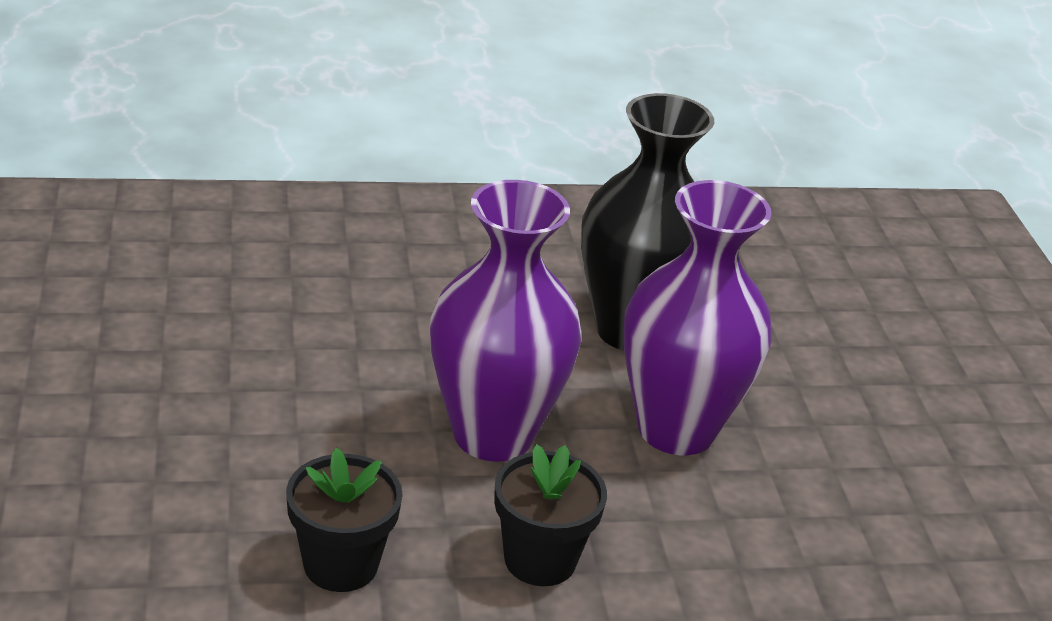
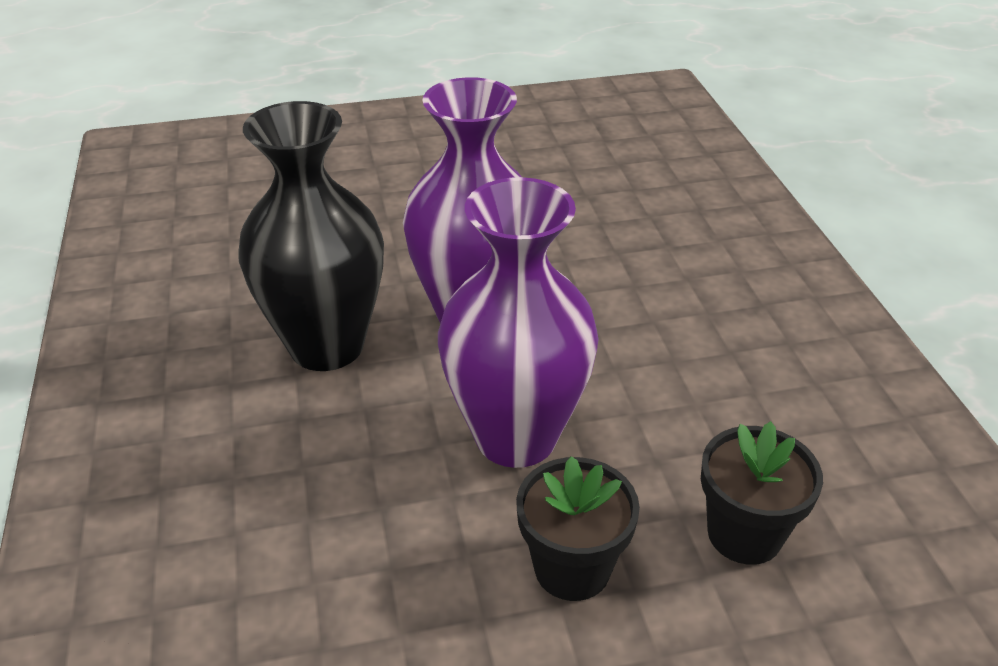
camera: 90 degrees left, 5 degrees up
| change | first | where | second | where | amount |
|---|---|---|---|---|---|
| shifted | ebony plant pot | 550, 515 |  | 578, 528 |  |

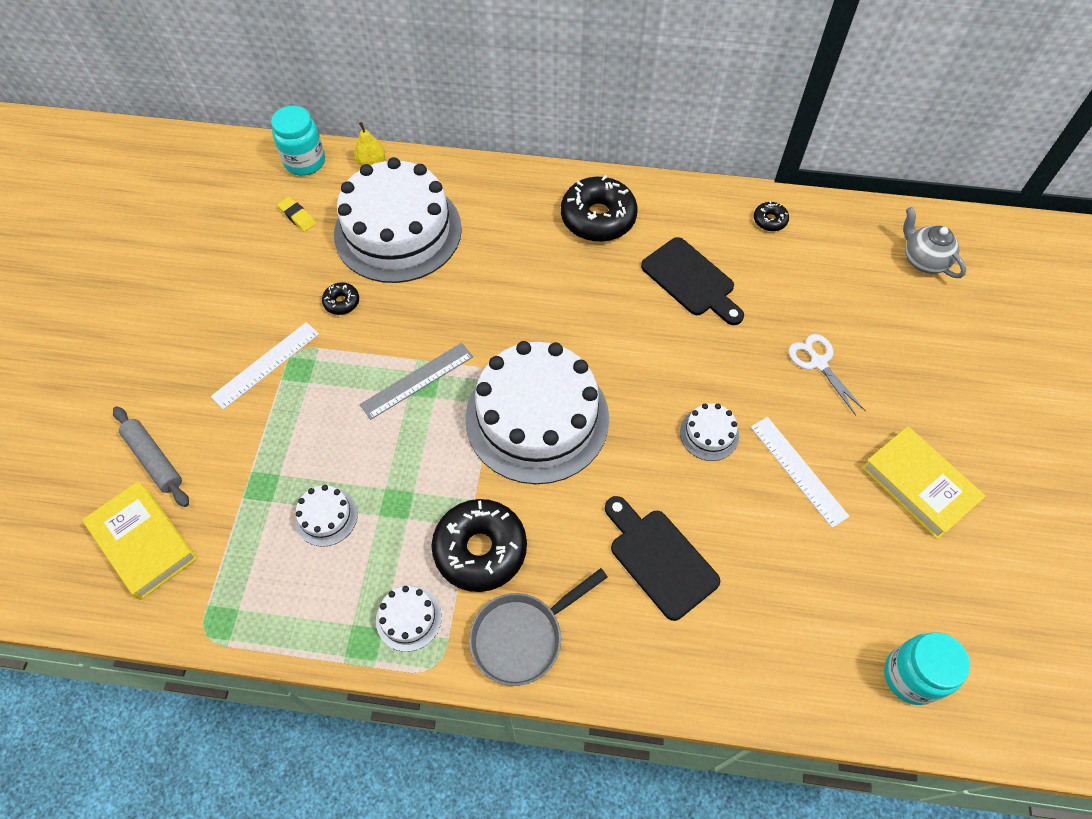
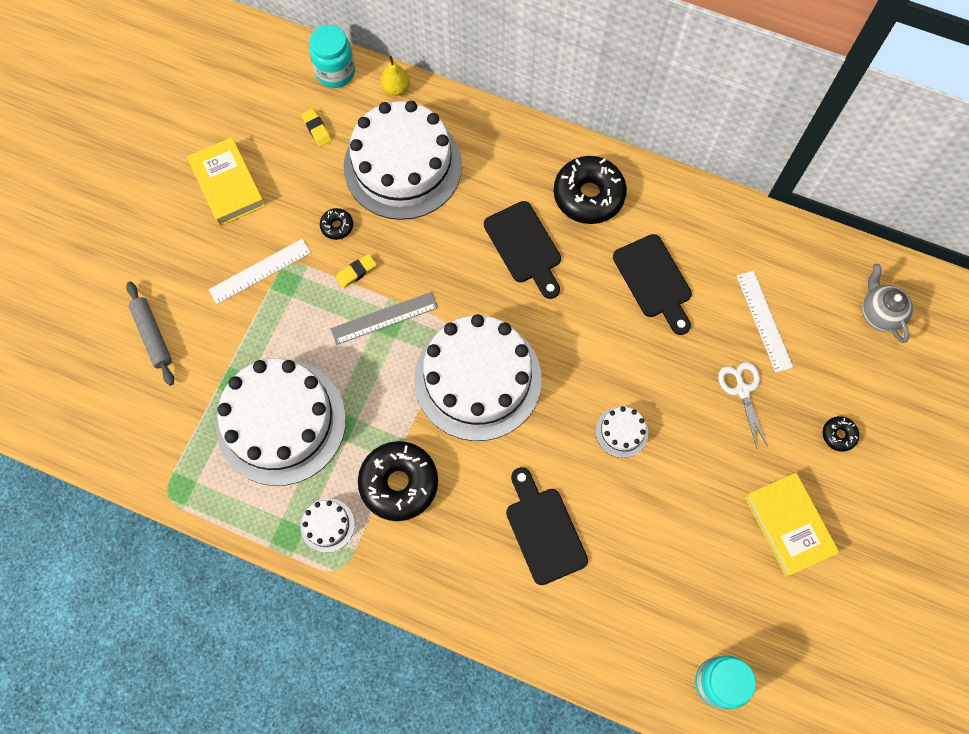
camera: 15 degrees right, 10 degrees up
| change | first | where | second | where | amount |
|---|---|---|---|---|---|
| shifted | bright yellow book | 140, 540 |  | 226, 181 |  |
| scaled | snow-white gateau | 326, 516 |  | 281, 422 | x2.46 |
| new |  |  | bright yellow pencil eraser | 356, 271 |  |
| new |  |  | ebony bread board | 522, 250 |  |
| shifted | snow-white measuring stick | 800, 472 |  | 765, 322 |  |
| shifted | ebony glazed donut | 771, 216 |  | 841, 434 |  |
| gone | grey skillet | 538, 627 |  |  |  |

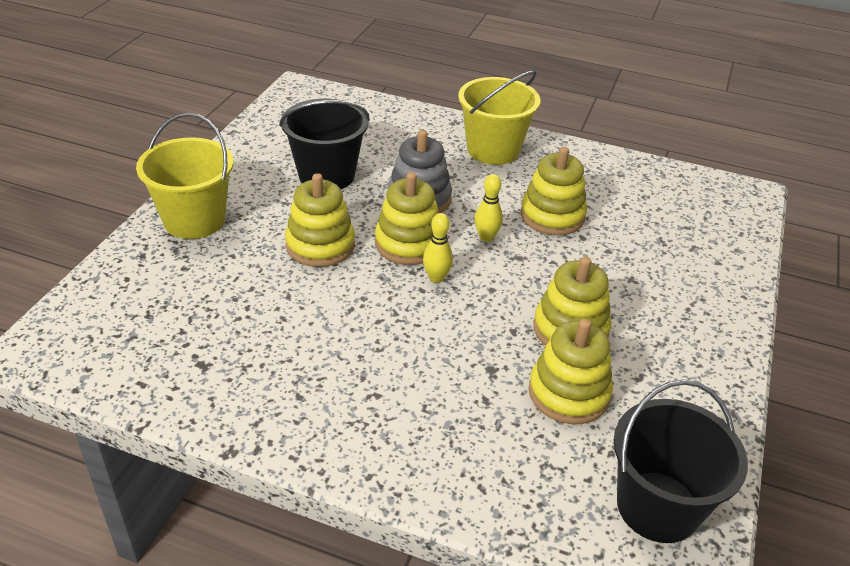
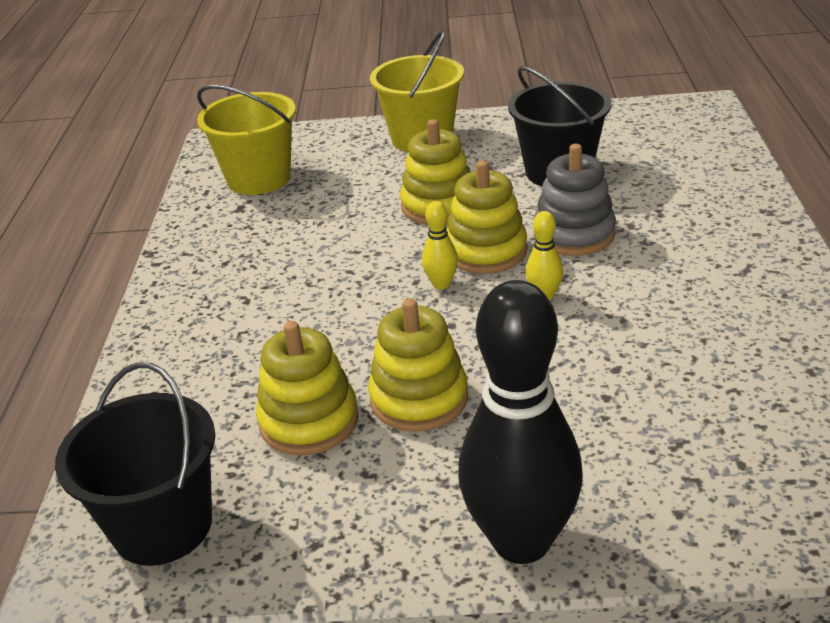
camera: 75 degrees right, 5 degrees down
| change | first | where | second | where | amount |
|---|---|---|---|---|---|
| shifted | bright yellow bucket | 499, 118 |  | 246, 140 |  |
| new |  |  | ebony tenpin | 520, 422 |  |
| gone | bright yellow stacking rings | 553, 191 |  |  |  |

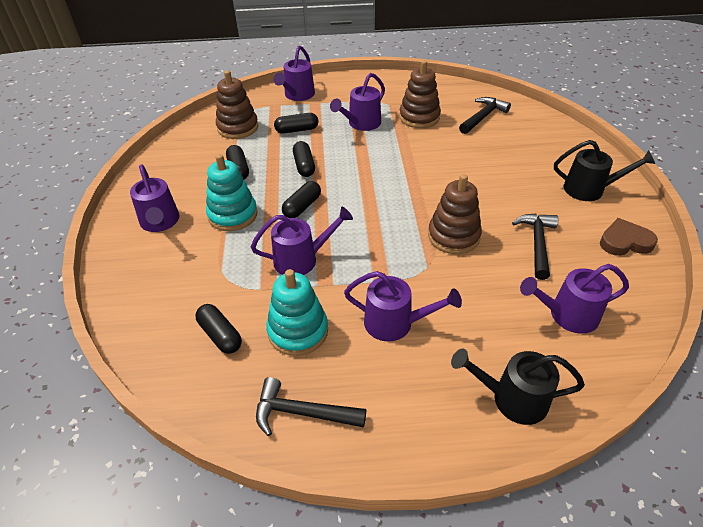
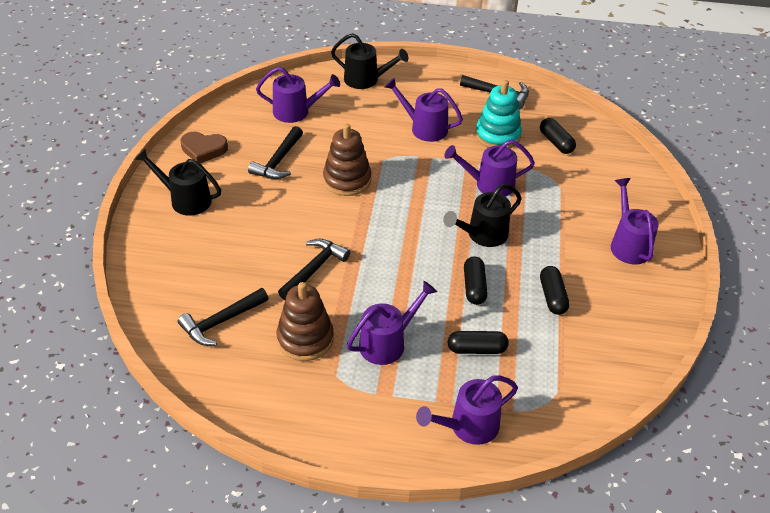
camera: 170 degrees left, 0 degrees up
| change | first | where | second | where | amount |
|---|---|---|---|---|---|
| new |  |  | ebony carpenter's hammer | 314, 269 |  |
| rotated | violet sprinkling can | 294, 73 |  | 467, 410 | 150 degrees counterclockwise |
| swapped | ebony capsule | 301, 199 | ebony sprinkling can | 482, 215 |  |
| gone | teal stacking rings | 232, 192 |  |  |  |
| gone | brown stacking rings | 237, 104 |  |  |  |

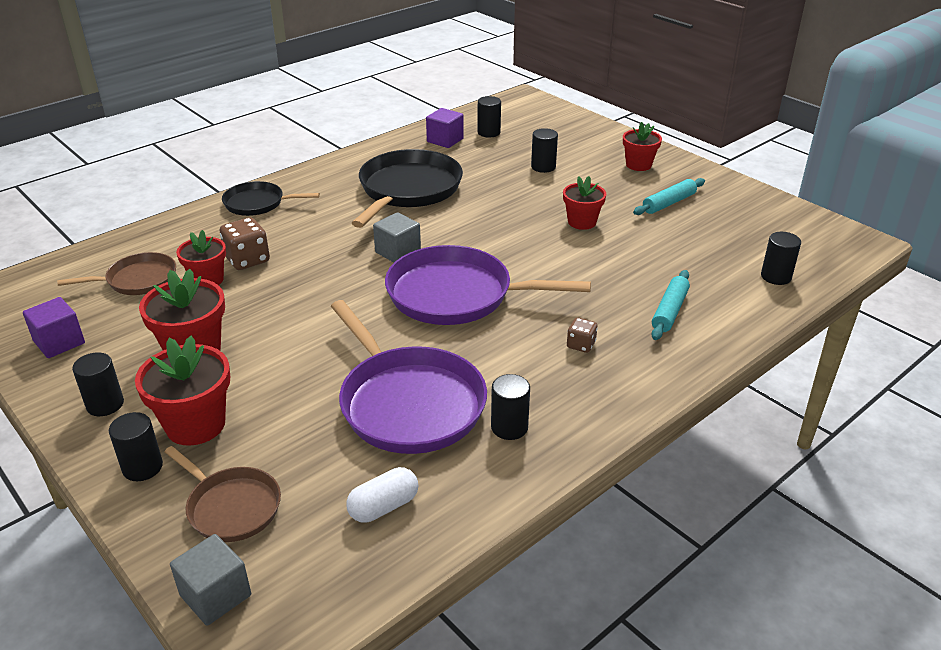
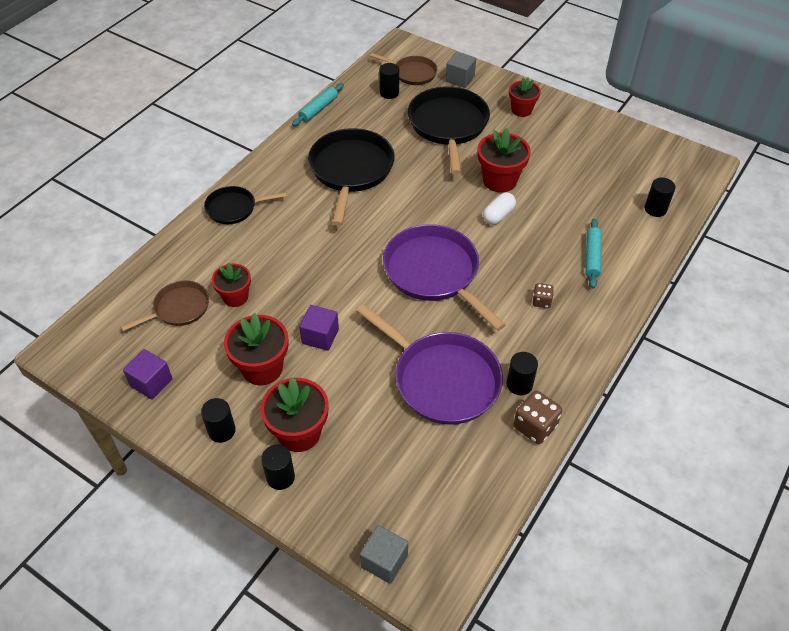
camera: 15 degrees left, 15 degrees up
| change | first | where | second | where | amount |
|---|---|---|---|---|---|
| shifted | teal pastry roller | 669, 196 |  | 318, 104 |  |
| shifted | violet solid cube | 445, 128 |  | 319, 328 |  |
| shifted | brown skillet | 223, 494 |  | 403, 69 |  |
| rotated | violet skillet | 488, 285 |  | 444, 277 | 60 degrees clockwise |
| swapped | ebony solid cylinder | 544, 150 | ebony skillet | 449, 130 |  |
| shifted | grey solid cube | 397, 237 |  | 461, 70 |  |
| scaled | scarlet plant pot | 584, 203 |  | 504, 160 | x1.52 |
| shifted | snow-white capsule | 382, 494 |  | 499, 208 |  |
| shifted | brown game die | 245, 243 |  | 538, 417 |  |

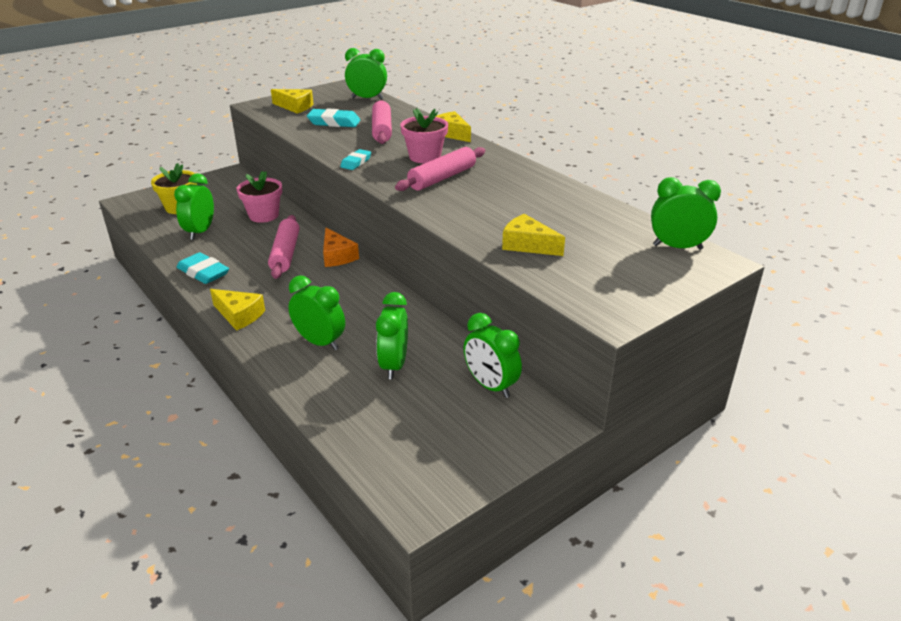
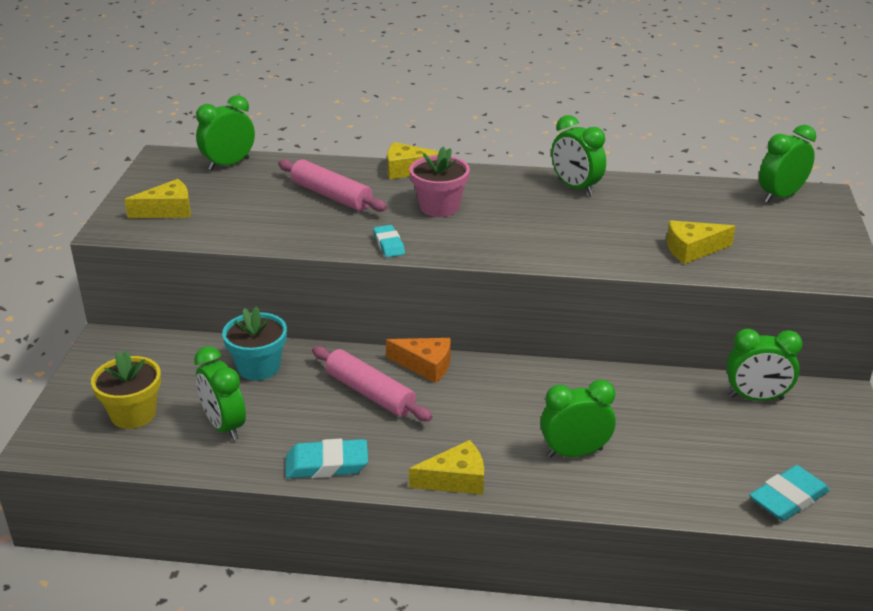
camera: 45 degrees left, 0 degrees up
| change | first | where | second | where | amount |
|---|---|---|---|---|---|
| repainted | pink plant pot | 259, 197 | teal plant pot | 254, 343 |  |
| shifted | green alarm clock | 392, 335 |  | 578, 155 |  |
| shifted | teal pencil eraser | 333, 117 |  | 789, 493 |  |
| gone | pink pastry roller | 440, 169 |  |  |  |

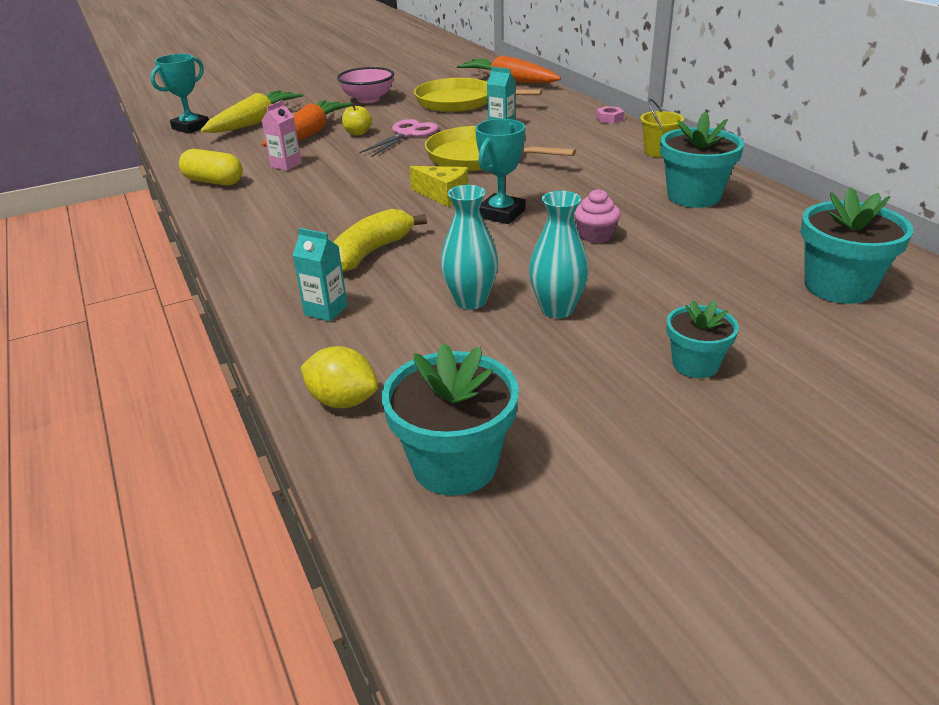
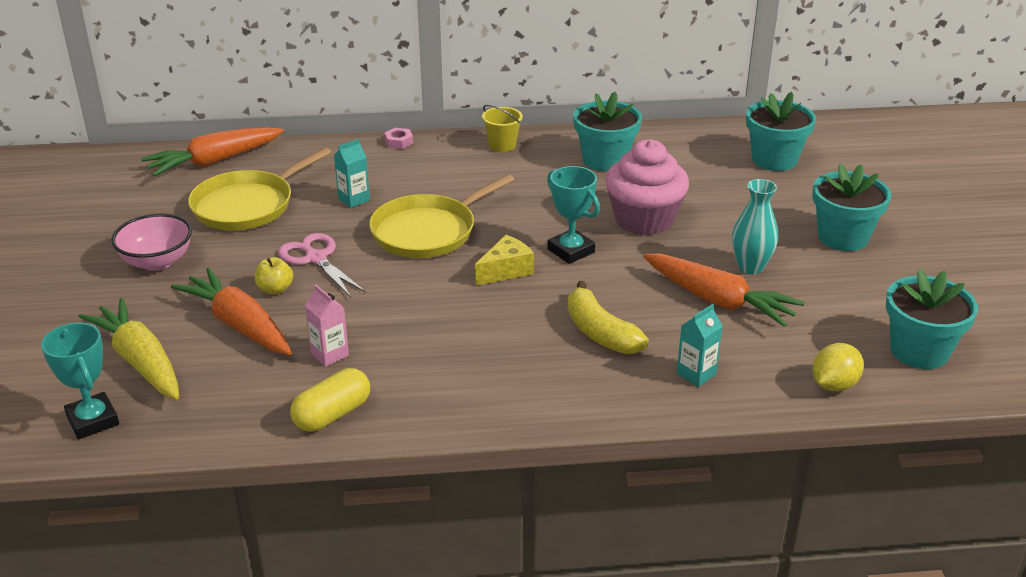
camera: 70 degrees left, 0 degrees up
| change | first | where | second | where | amount |
|---|---|---|---|---|---|
| scaled | pink cupcake | 597, 216 |  | 647, 187 | x2.10 |
| swapped | teal vase | 469, 247 | orange carrot | 724, 290 |  |
| scaled | teal plant pot | 702, 339 |  | 851, 207 | x1.64 |

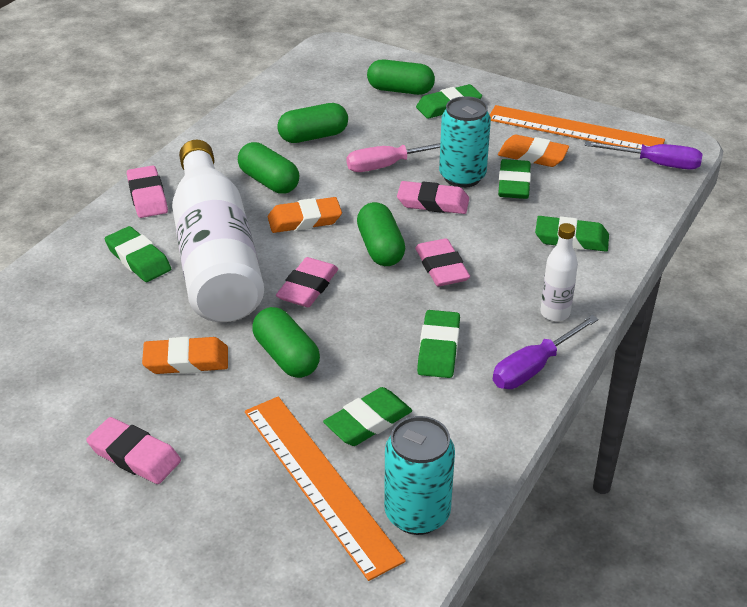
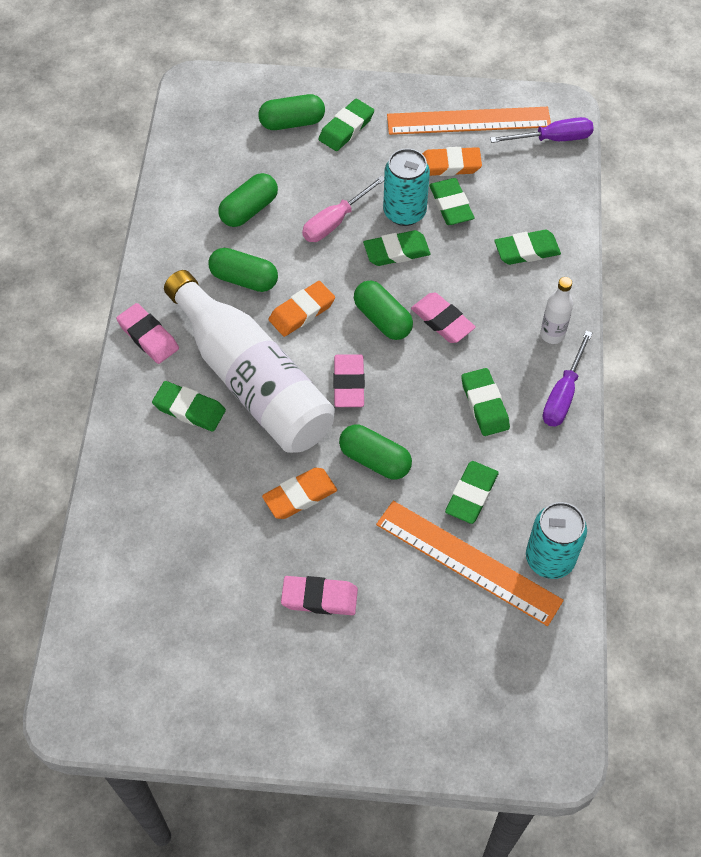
camera: 25 degrees left, 20 degrees up
| change | first | where | second | where | amount |
|---|---|---|---|---|---|
| repainted | pink pencil eraser | 433, 197 | green pencil eraser | 396, 248 |  |

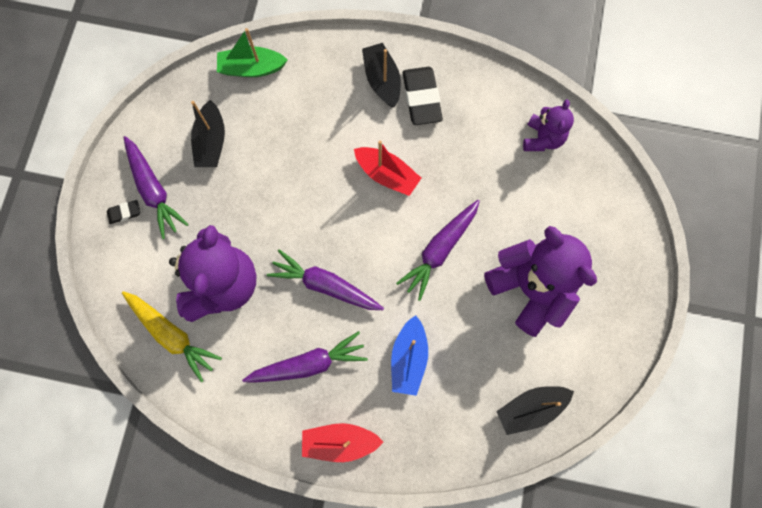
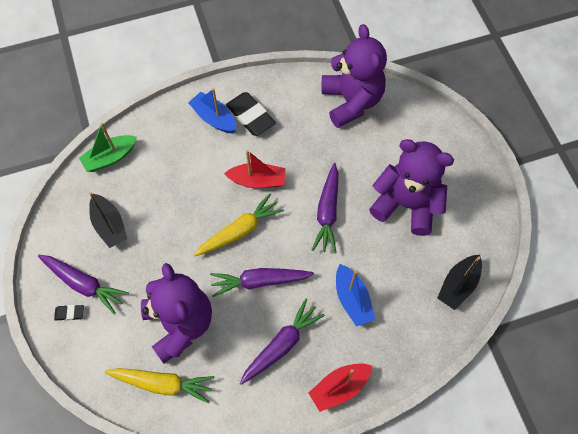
camera: 30 degrees left, 10 degrees down
| change | first | where | second | where | amount |
|---|---|---|---|---|---|
| rotated | ebony pencil eraser | 123, 212 |  | 69, 313 | 45 degrees clockwise |
| repainted | ebony sailboat | 381, 75 | blue sailboat | 212, 110 |  |
| new |  |  | bright yellow carrot | 239, 224 |  |
| scaled | violet stuffed bear | 548, 125 |  | 354, 76 | x1.85 |

